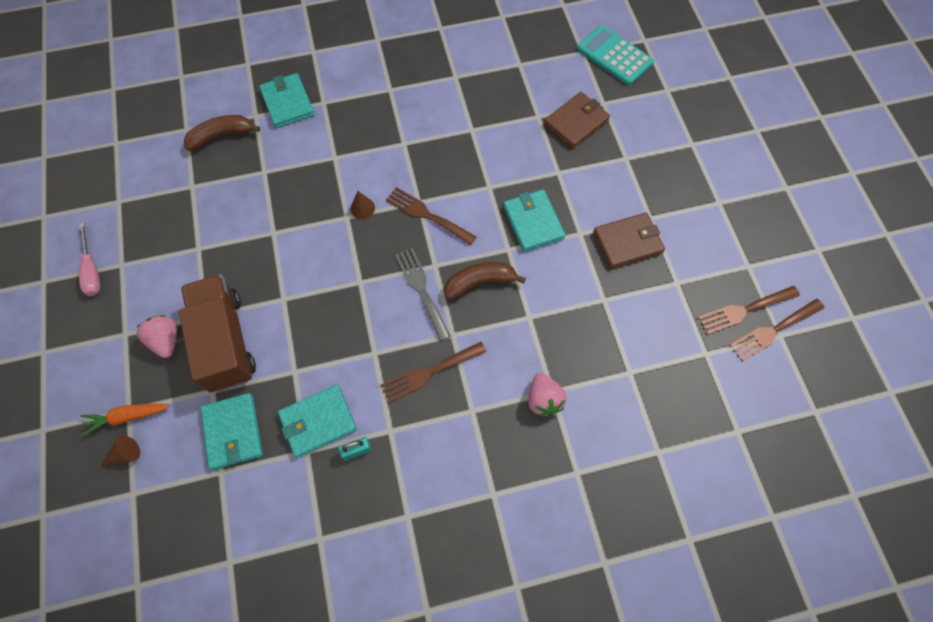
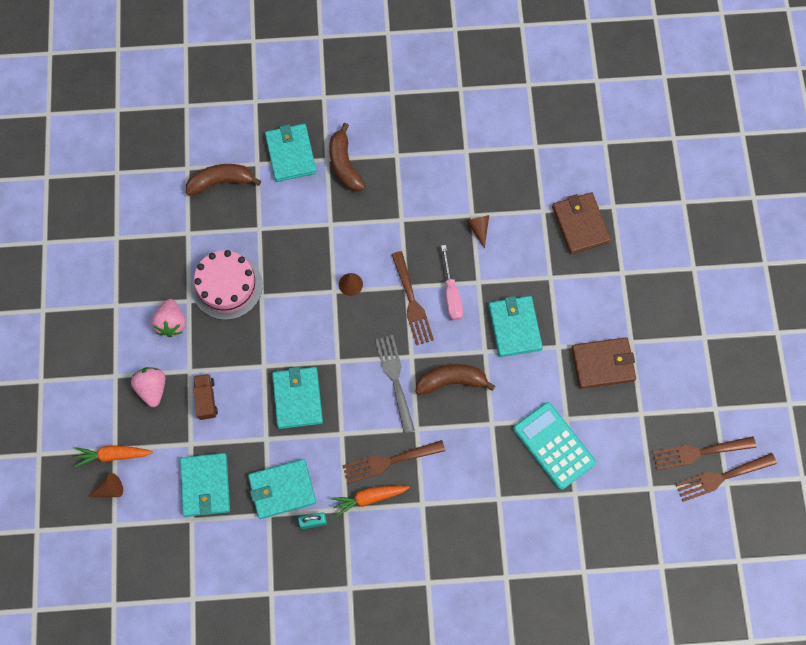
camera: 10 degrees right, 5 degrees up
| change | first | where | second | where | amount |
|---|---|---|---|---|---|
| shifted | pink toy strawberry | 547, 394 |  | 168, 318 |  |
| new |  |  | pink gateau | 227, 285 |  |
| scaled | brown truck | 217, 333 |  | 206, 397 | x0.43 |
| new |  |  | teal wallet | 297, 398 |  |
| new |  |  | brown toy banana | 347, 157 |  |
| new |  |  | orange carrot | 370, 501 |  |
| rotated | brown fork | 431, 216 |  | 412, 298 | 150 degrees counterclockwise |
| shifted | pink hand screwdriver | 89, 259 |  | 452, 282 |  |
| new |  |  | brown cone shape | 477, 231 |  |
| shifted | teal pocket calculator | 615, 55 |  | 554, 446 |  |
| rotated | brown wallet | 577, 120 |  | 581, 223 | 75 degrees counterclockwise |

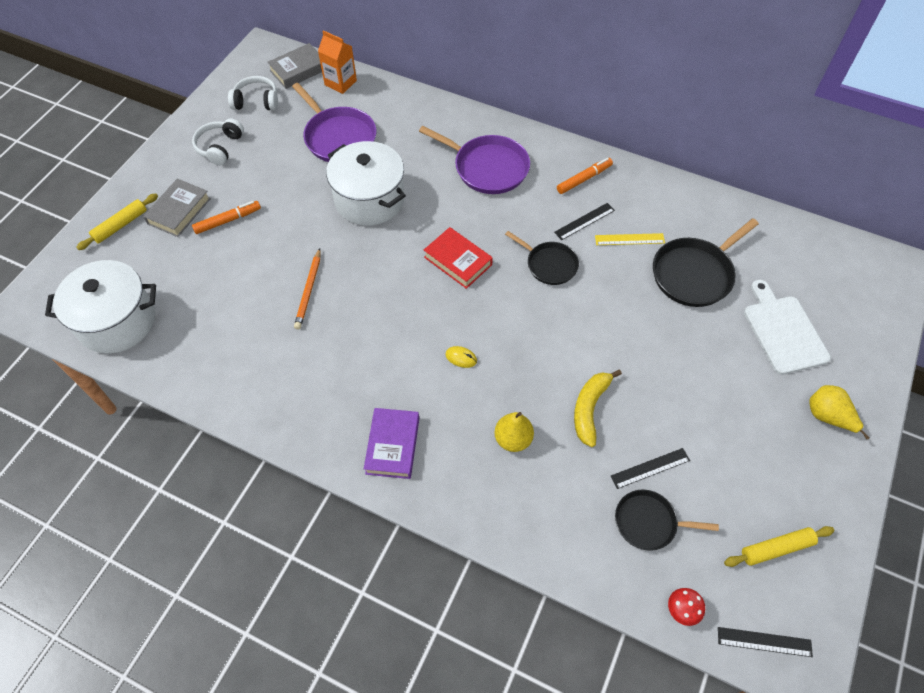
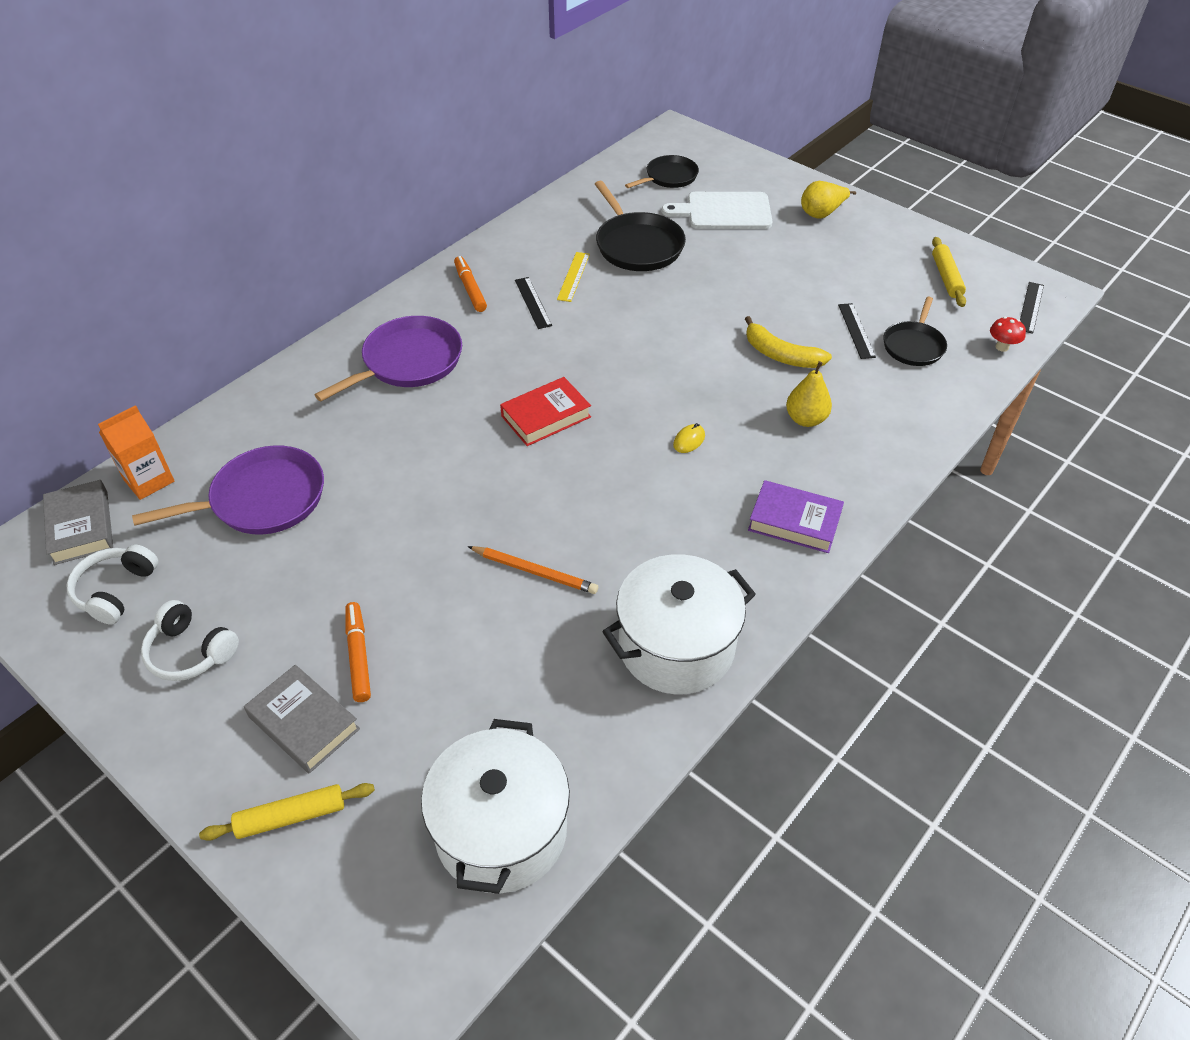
camera: 75 degrees left, 10 degrees down
| change | first | where | second | where | amount |
|---|---|---|---|---|---|
| rotated | bright yellow pastry roller | 117, 221 |  | 287, 812 | 75 degrees counterclockwise |
| shifted | snow-white pot | 366, 183 |  | 679, 624 |  |
| shifted | ebony skillet | 542, 258 |  | 662, 171 |  |

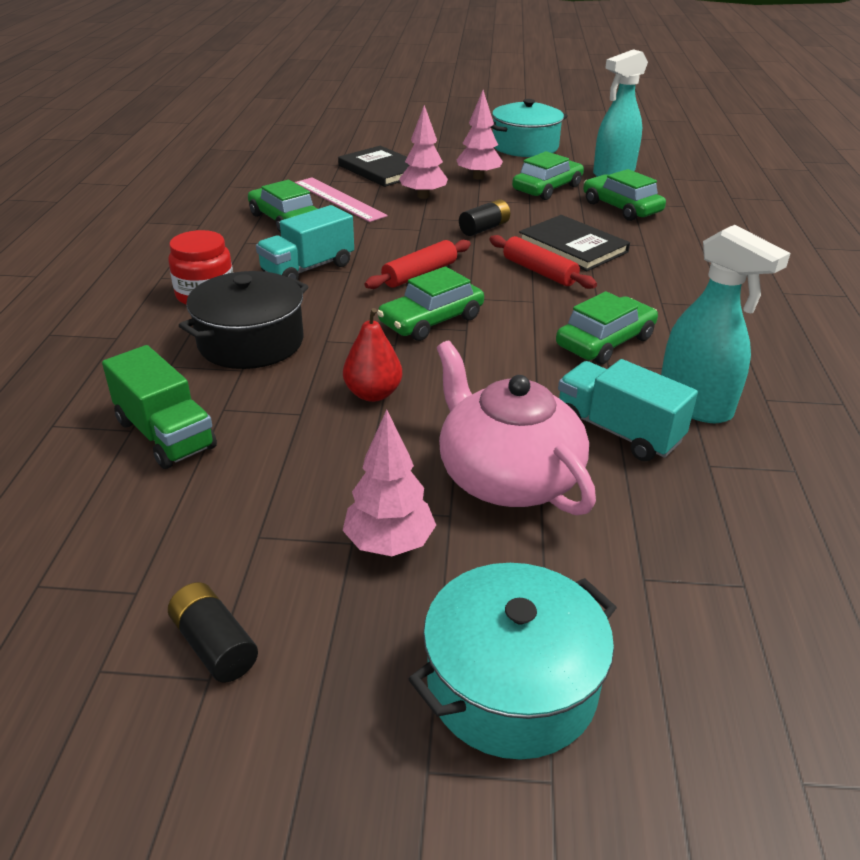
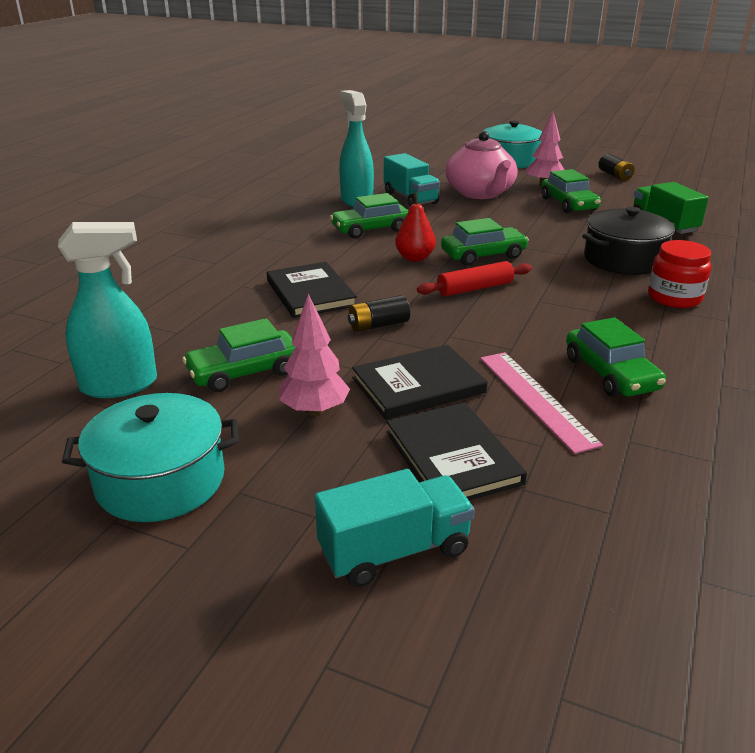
camera: 160 degrees left, 5 degrees down
| change | first | where | second | where | amount |
|---|---|---|---|---|---|
| shifted | teal truck | 305, 242 |  | 395, 528 |  |
| swapped | pink tree | 423, 152 | ebony book | 420, 382 |  |
| shifted | scarlet pear fruit | 372, 355 |  | 415, 227 |  |
| shifted | green automobile | 624, 195 |  | 571, 191 |  |
| gone | scarlet pastry roller | 543, 262 |  |  |  |

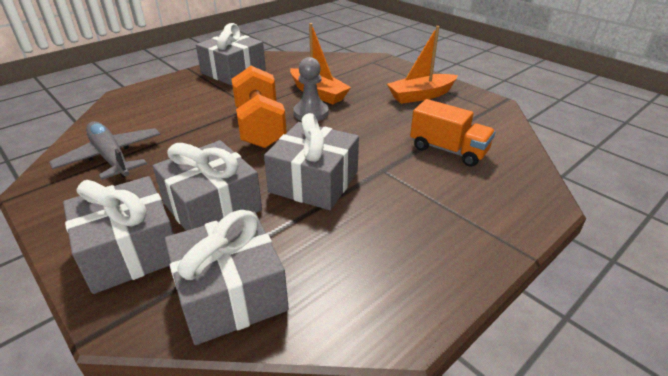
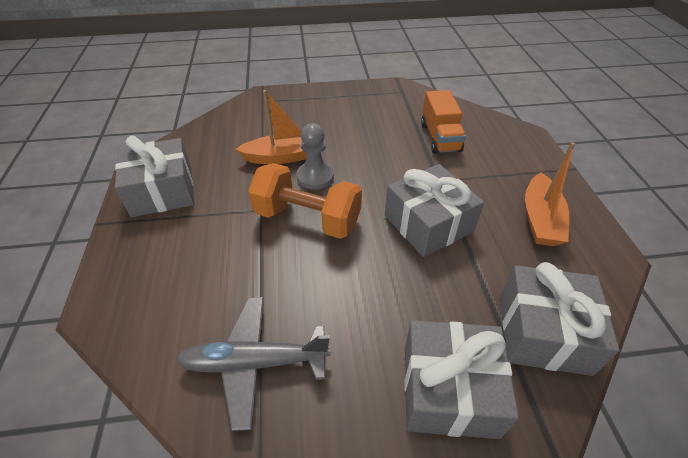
camera: 55 degrees left, 10 degrees up
| change | first | where | second | where | amount |
|---|---|---|---|---|---|
| rotated | orange truck | 452, 133 |  | 443, 122 | 105 degrees clockwise |
| shifted | orange sailboat | 422, 65 |  | 550, 194 |  |
| gone | grey wrapped gift | 207, 185 |  |  |  |

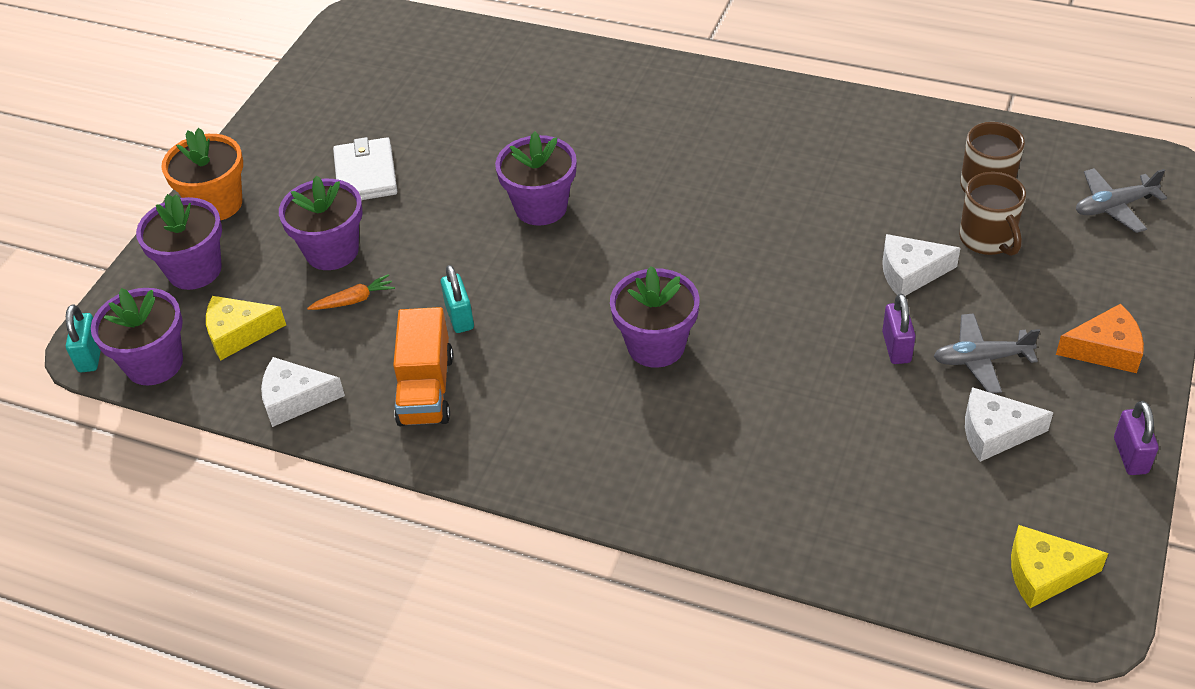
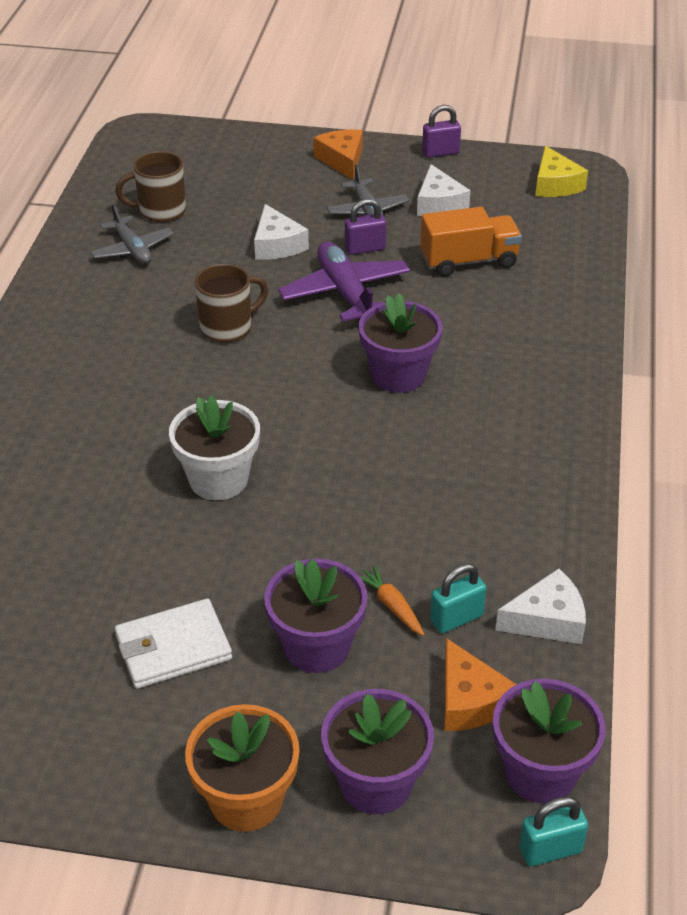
camera: 105 degrees left, 5 degrees down
| change | first | where | second | where | amount |
|---|---|---|---|---|---|
| shifted | grey aeroplane | 1121, 200 |  | 132, 233 |  |
| repainted | violet plant pot | 536, 179 | snow-white plant pot | 214, 448 |  |
| shifted | brown coffee mug | 992, 214 |  | 231, 303 |  |
| new |  |  | violet aeroplane | 344, 282 |  |
| shifted | orange truck | 423, 366 |  | 471, 242 |  |
| shifted | teal lock | 457, 299 |  | 458, 598 |  |
| repainted | bright yellow cheese | 246, 328 | orange cheese | 480, 684 |  |
| rotated | snow-white cheese | 303, 392 |  | 540, 606 | 90 degrees counterclockwise |

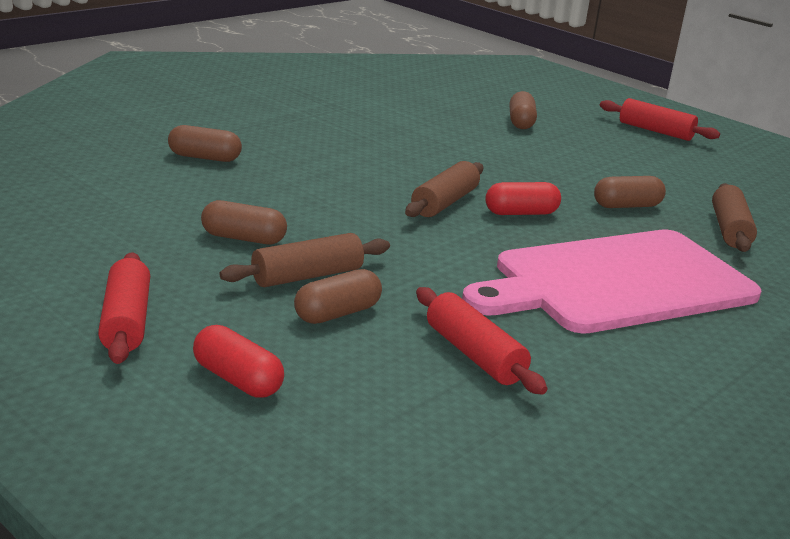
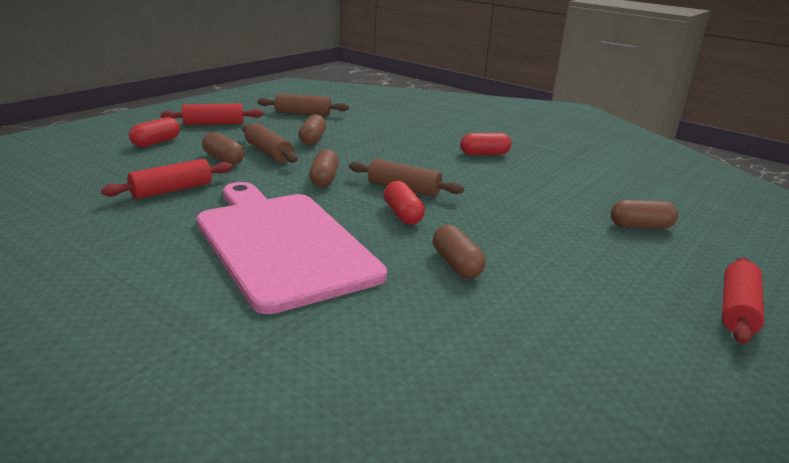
camera: 85 degrees right, 0 degrees up
| change | first | where | second | where | amount |
|---|---|---|---|---|---|
| shifted | brown pastry roller | 734, 217 |  | 303, 104 |  |
| shifted | brown capsule | 205, 143 |  | 324, 168 |  |
| new |  |  | scarlet capsule | 486, 144 |  |

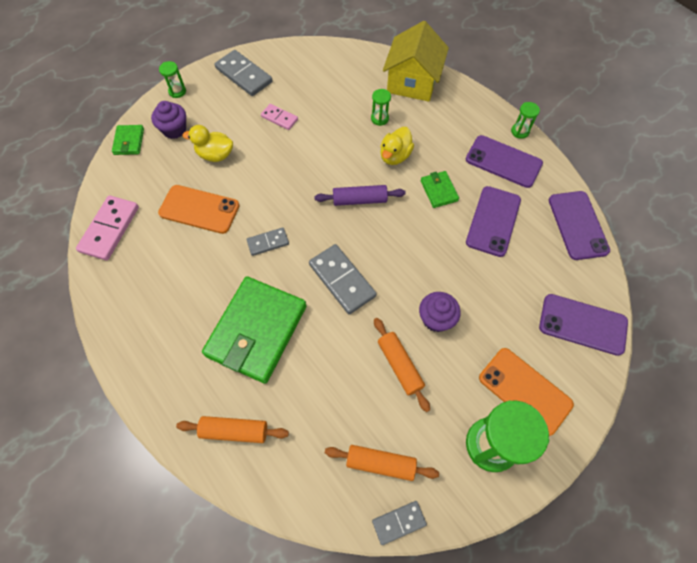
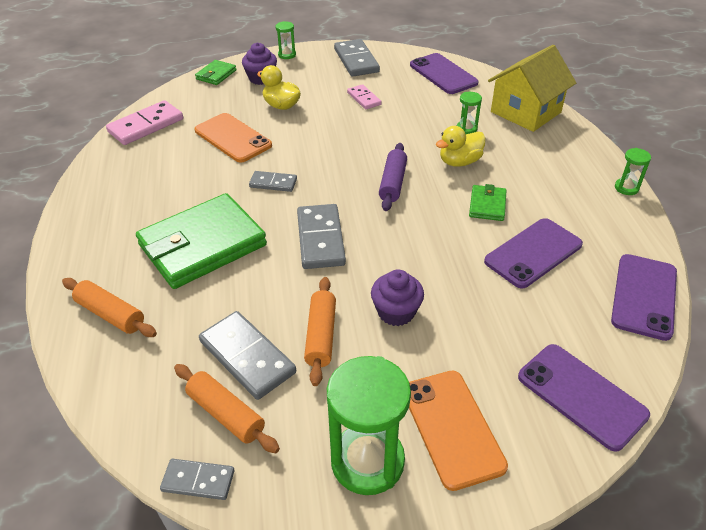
camera: 30 degrees right, 20 degrees down
| change | first | where | second | where | amount |
|---|---|---|---|---|---|
| new |  |  | grey domino piece | 247, 355 |  |
| rotated | violet pastry roller | 360, 195 |  | 393, 177 | 75 degrees clockwise |
| shifted | violet phone | 504, 161 |  | 444, 73 |  |

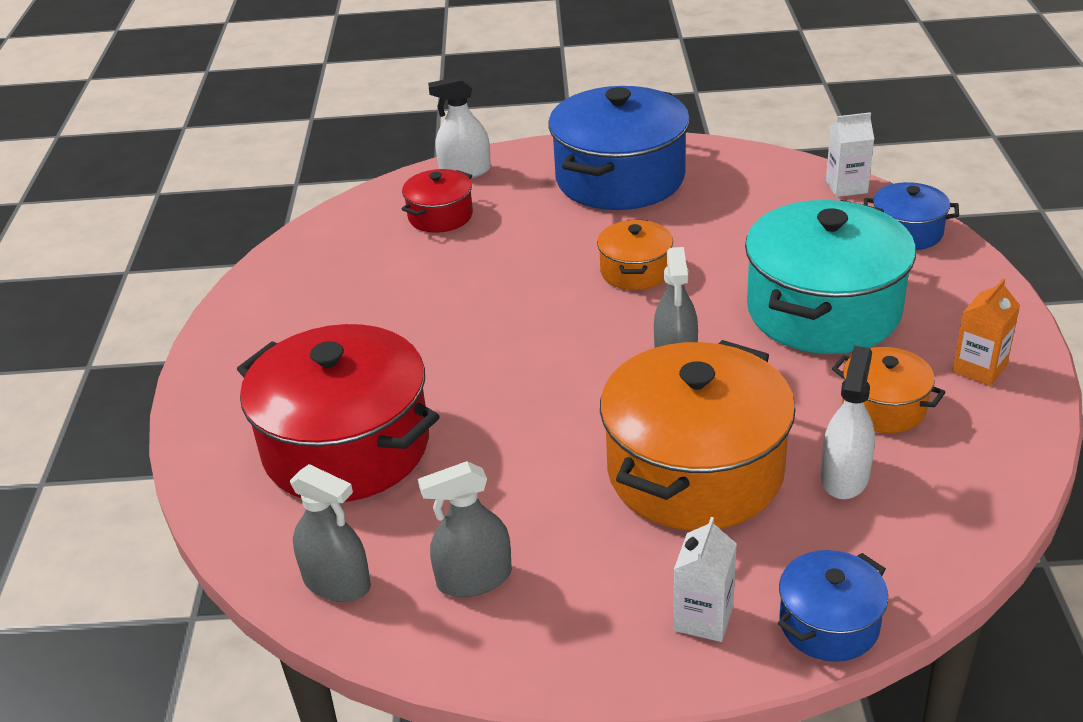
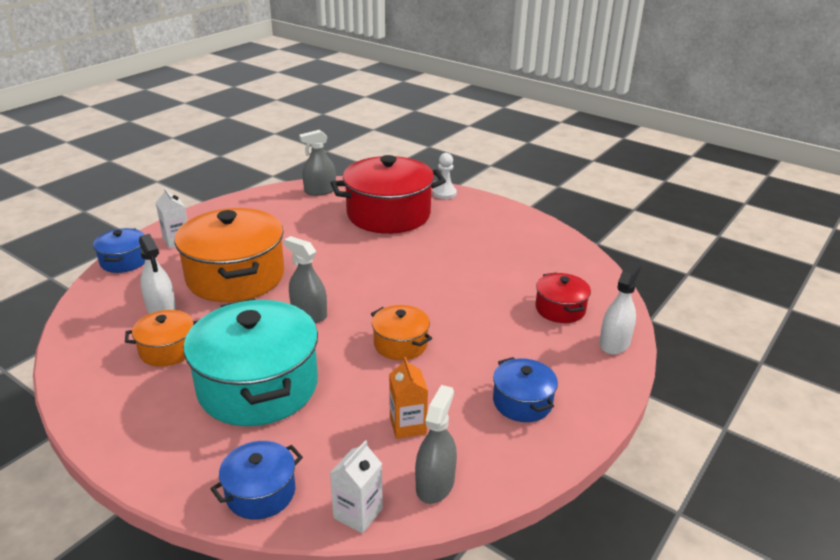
camera: 125 degrees right, 5 degrees down
| change | first | where | second | where | amount |
|---|---|---|---|---|---|
| shifted | orange carton | 986, 332 |  | 408, 398 |  |
| shifted | grey spray cleaner | 465, 529 |  | 436, 444 |  |
| new |  |  | snow-white chess pawn | 445, 176 |  |
| scaled | blue pot | 619, 148 |  | 525, 389 | x0.49 |

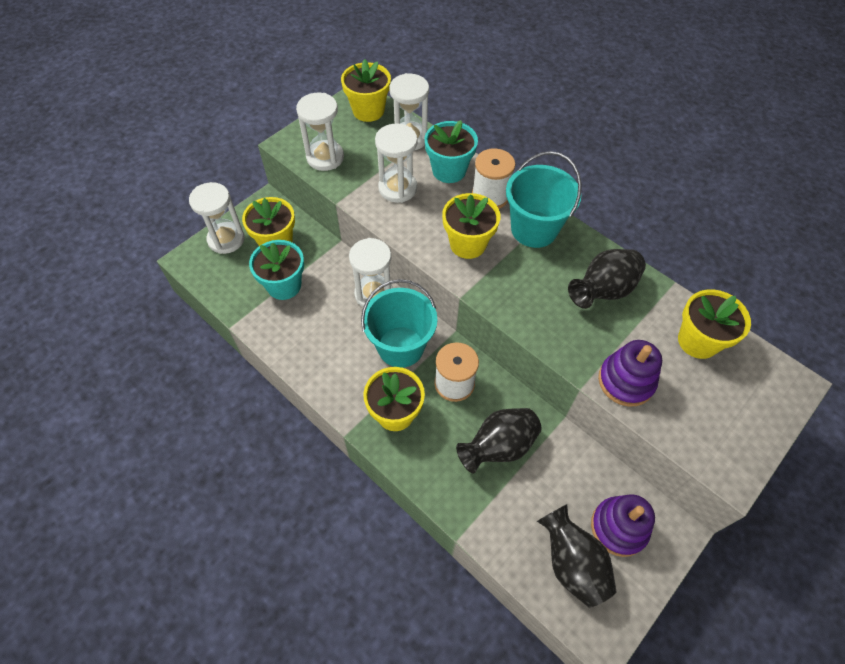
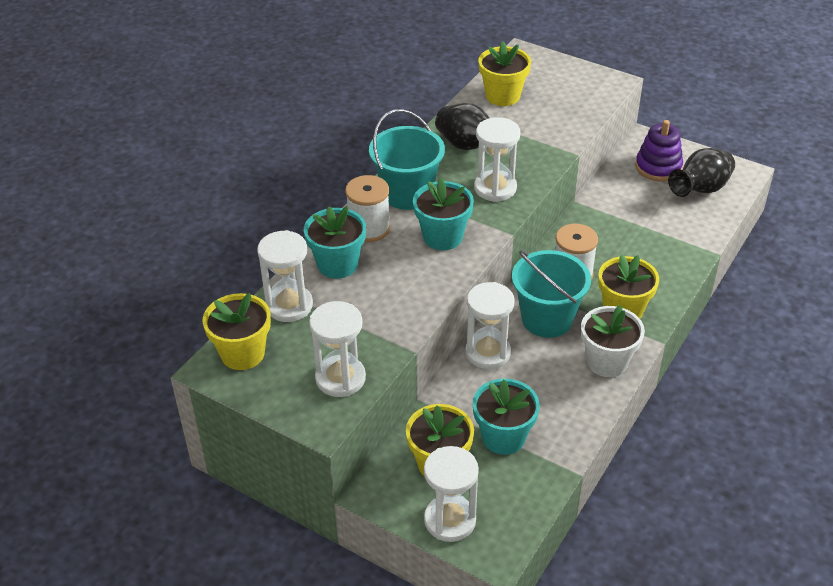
camera: 100 degrees left, 15 degrees down
| change | first | where | second | where | amount |
|---|---|---|---|---|---|
| repainted | bright yellow plant pot | 471, 226 | teal plant pot | 443, 214 |  |
| shifted | snow-white sand timer | 396, 163 |  | 497, 159 |  |
| new |  |  | snow-white plant pot | 613, 341 |  |
| gone | ebony vase | 498, 440 |  |  |  |
| gone | violet stacking rings | 630, 373 |  |  |  |

